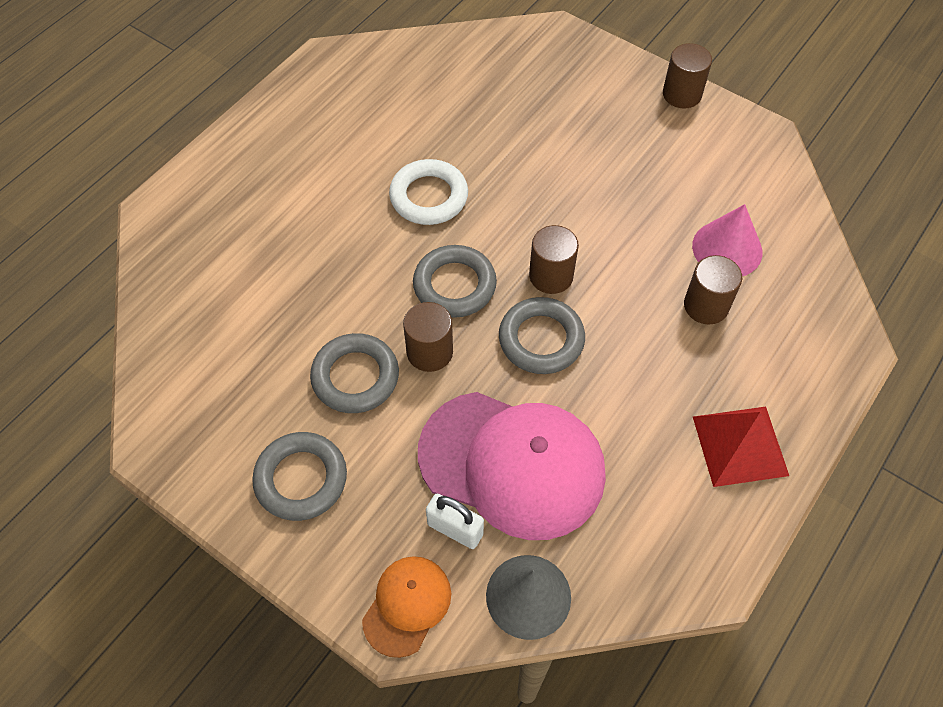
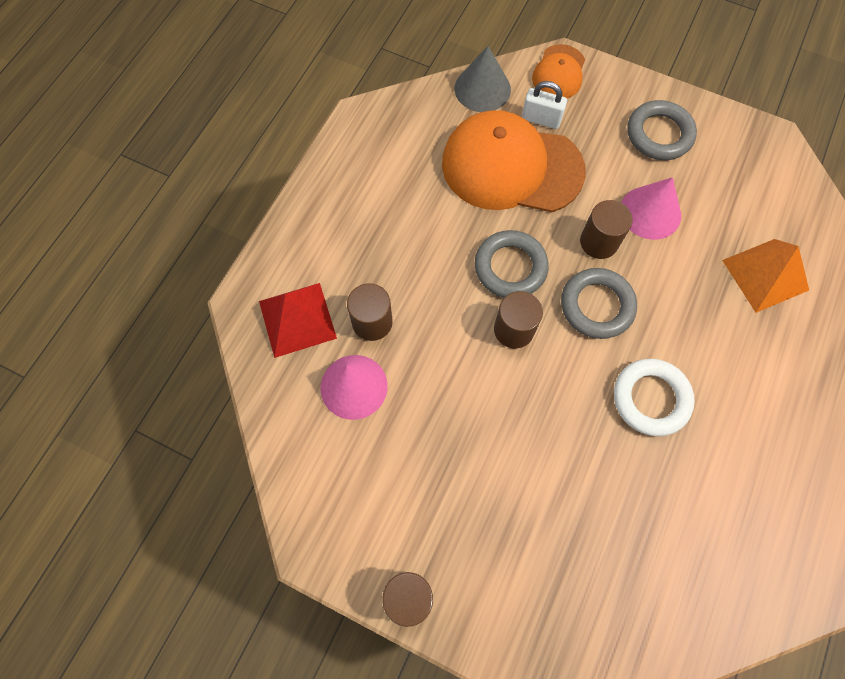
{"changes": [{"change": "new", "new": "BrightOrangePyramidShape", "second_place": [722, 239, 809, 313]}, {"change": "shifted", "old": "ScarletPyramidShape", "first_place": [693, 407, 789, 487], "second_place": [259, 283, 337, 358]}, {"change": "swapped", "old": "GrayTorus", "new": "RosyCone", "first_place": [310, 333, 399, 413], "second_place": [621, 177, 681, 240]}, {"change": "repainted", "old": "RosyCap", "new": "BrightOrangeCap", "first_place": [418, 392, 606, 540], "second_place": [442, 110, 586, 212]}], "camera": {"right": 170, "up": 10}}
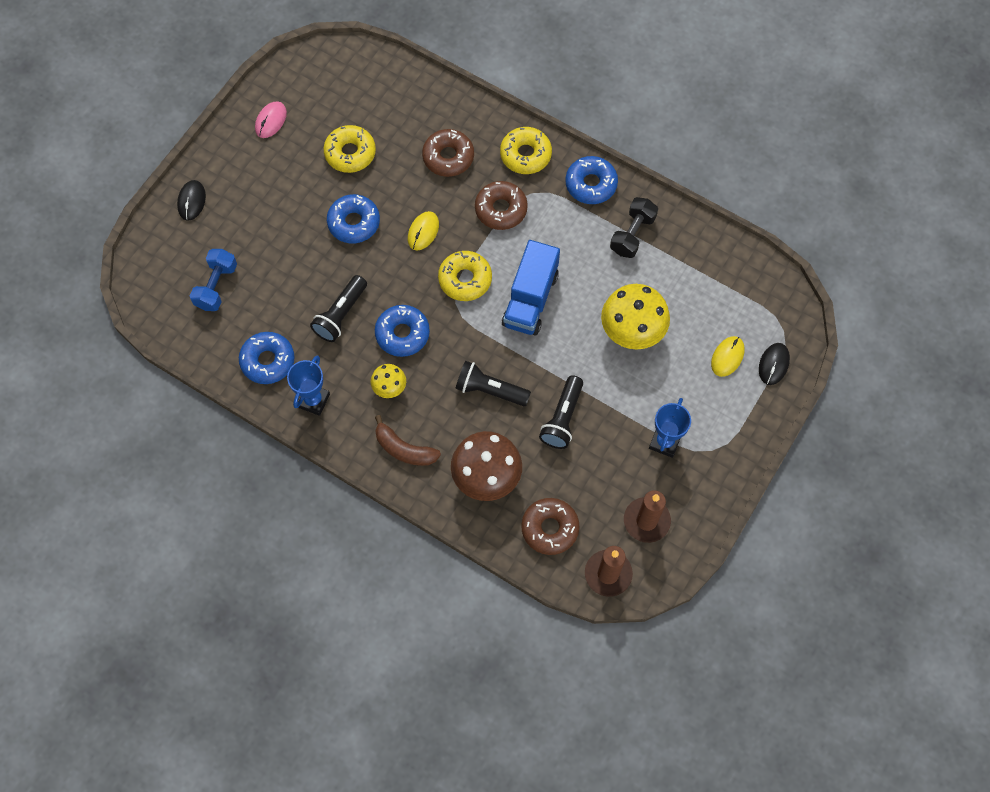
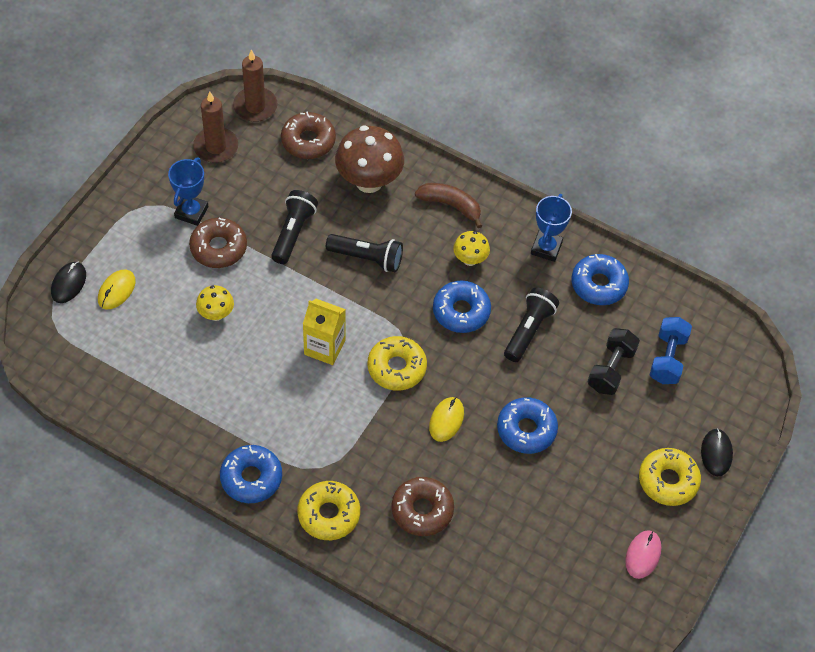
{"changes": [{"change": "shifted", "old": "YellowDoughnut", "first_place": [323, 125, 376, 173], "second_place": [639, 448, 701, 506]}, {"change": "shifted", "old": "BrownDoughnut", "first_place": [475, 181, 528, 230], "second_place": [189, 218, 247, 268]}, {"change": "shifted", "old": "JetBlackHandWeight", "first_place": [610, 197, 658, 258], "second_place": [588, 328, 640, 395]}, {"change": "swapped", "old": "RoyalBlueLorry", "new": "YellowJuiceCarton", "first_place": [502, 240, 560, 336], "second_place": [303, 299, 346, 365]}, {"change": "scaled", "old": "YellowFungus", "first_place": [601, 284, 670, 350], "second_place": [196, 285, 234, 321], "factor": 0.52}], "camera": {"right": 175, "up": -10}}
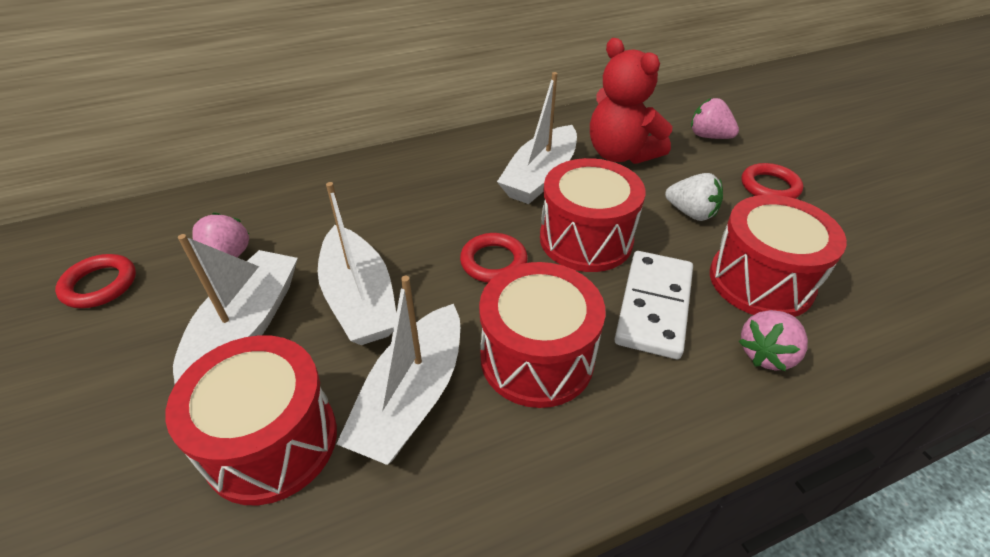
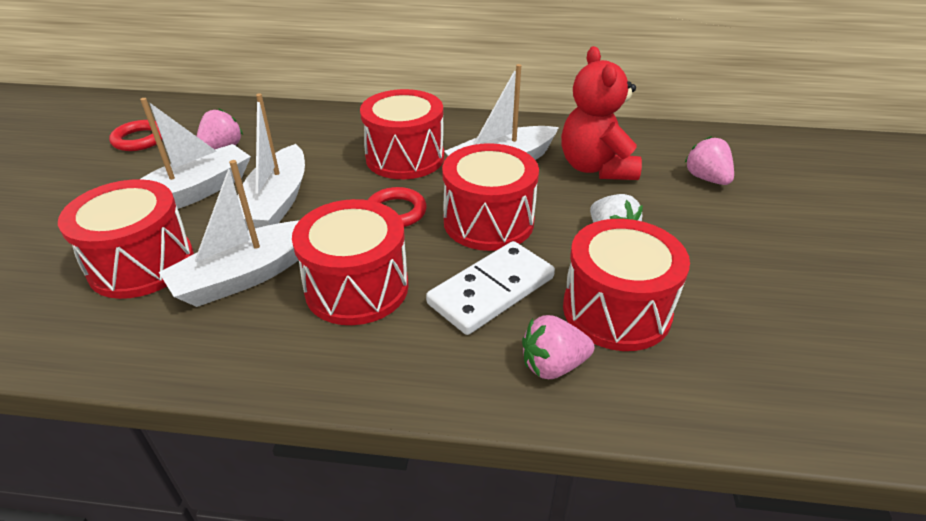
{"changes": [{"change": "gone", "old": "ScarletTorus", "first_place": [741, 163, 803, 199]}, {"change": "new", "new": "ScarletSnareDrum", "second_place": [360, 89, 444, 179]}], "camera": {"right": 30, "up": -5}}
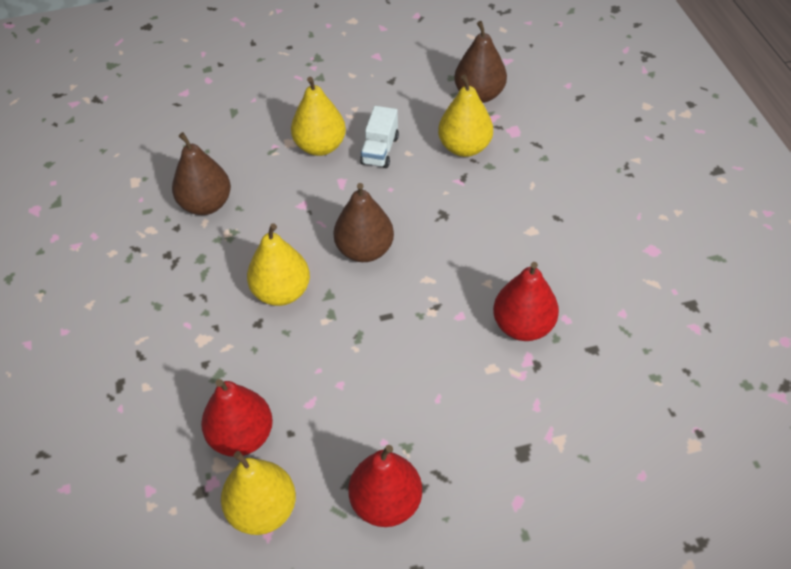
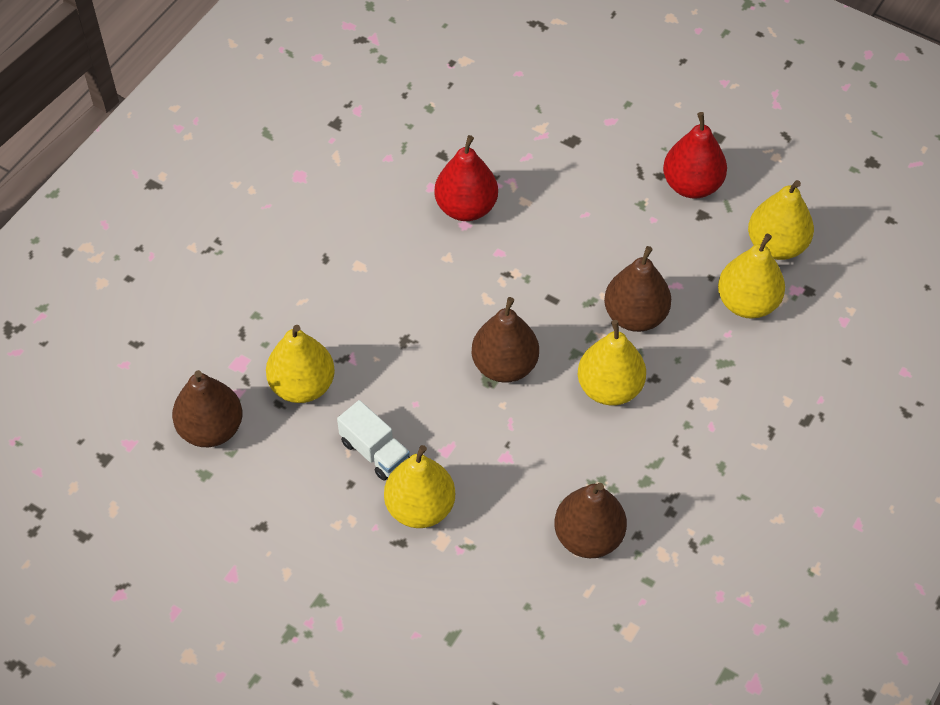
{"changes": [{"change": "new", "new": "BrownPear", "second_place": [604, 246, 671, 332]}, {"change": "repainted", "old": "ScarletPear", "new": "YellowPear", "first_place": [201, 379, 273, 457], "second_place": [718, 233, 785, 319]}, {"change": "rotated", "old": "PureWhiteLorry", "first_place": [360, 106, 399, 168], "second_place": [337, 400, 410, 481], "degrees": 75}], "camera": {"right": -135, "up": 5}}
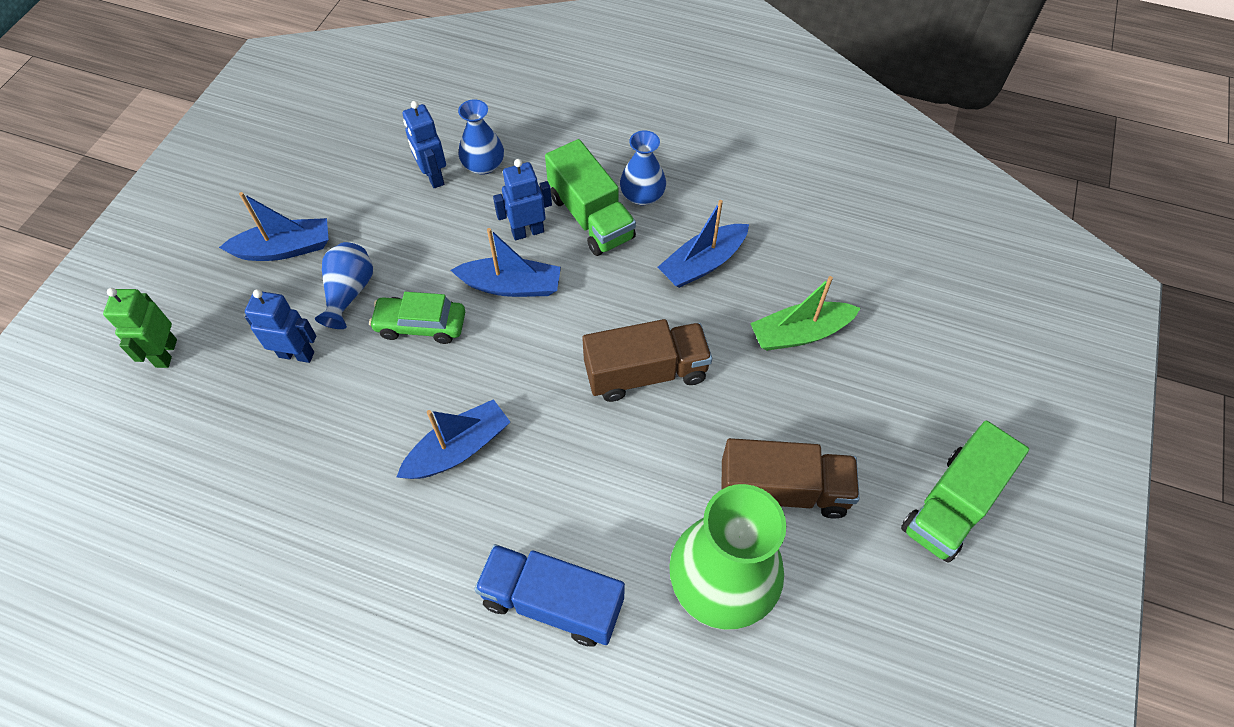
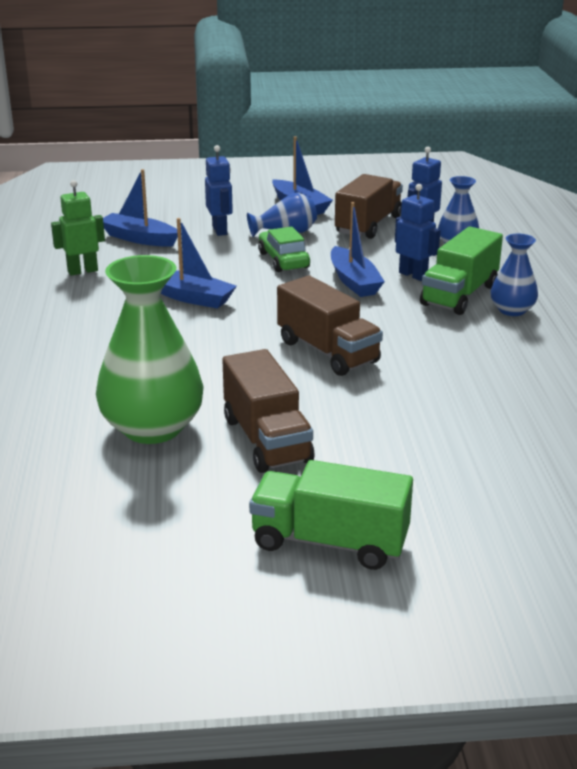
{"changes": [{"change": "gone", "old": "RoyalBlueLorry", "first_place": [474, 544, 625, 647]}, {"change": "gone", "old": "GreenBoat", "first_place": [750, 276, 861, 351]}, {"change": "new", "new": "BrownLorry", "second_place": [335, 174, 403, 239]}, {"change": "shifted", "old": "GreenRobot", "first_place": [103, 288, 177, 368], "second_place": [51, 180, 105, 276]}, {"change": "shifted", "old": "RoyalBlueBoat", "first_place": [658, 200, 749, 288], "second_place": [103, 169, 178, 247]}], "camera": {"right": 65, "up": -30}}
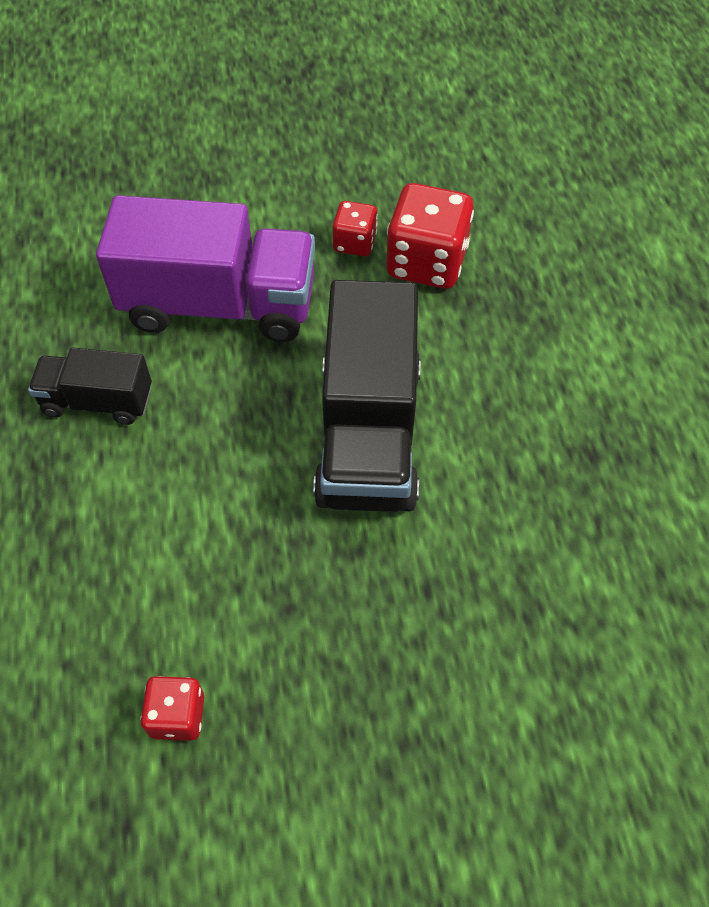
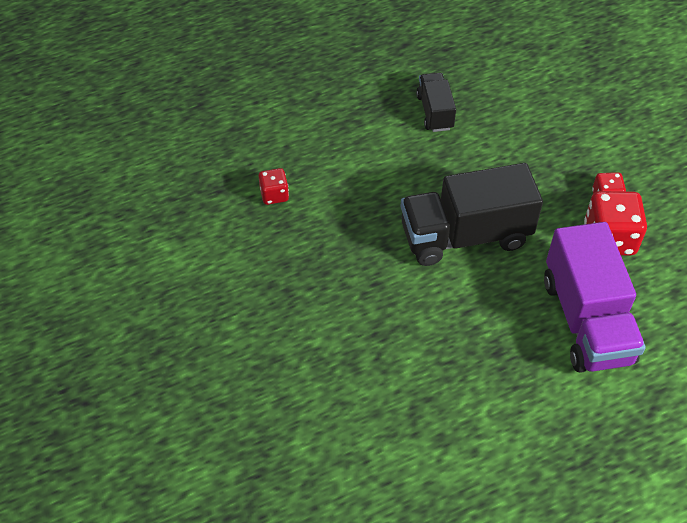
{"changes": [{"change": "shifted", "old": "VioletLorry", "first_place": [96, 195, 315, 342], "second_place": [544, 222, 646, 373]}], "camera": {"right": 75, "up": -5}}
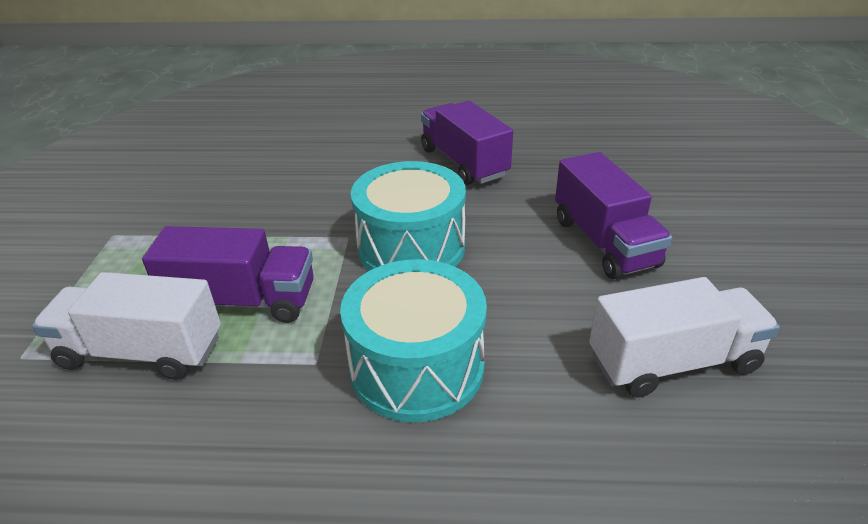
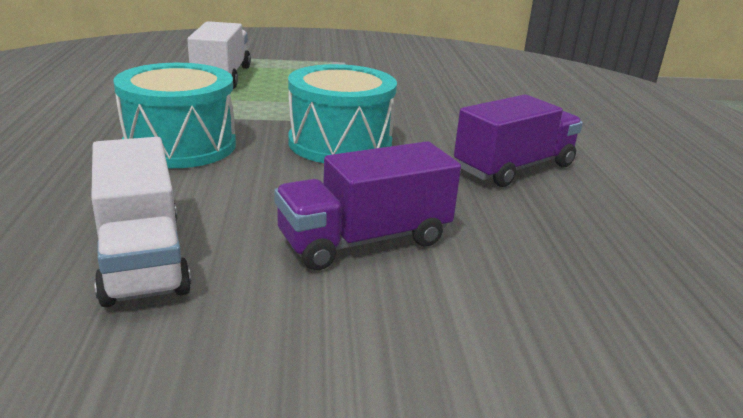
{"changes": [{"change": "gone", "old": "VioletLorry", "first_place": [142, 226, 314, 323]}], "camera": {"right": 80, "up": -10}}
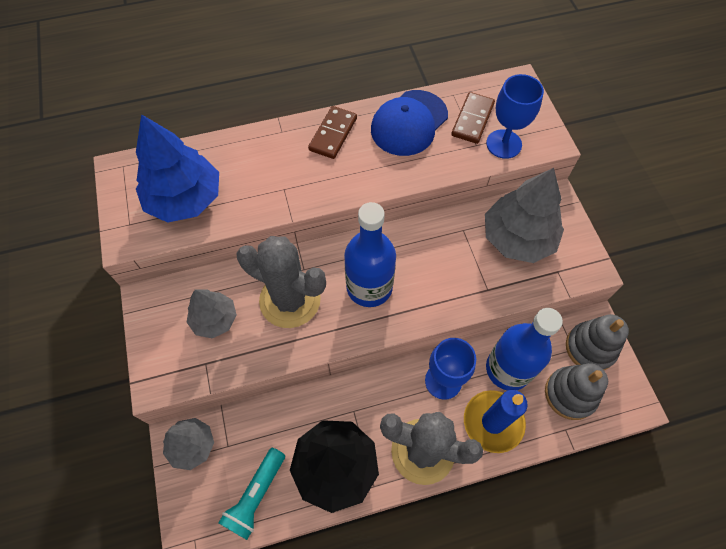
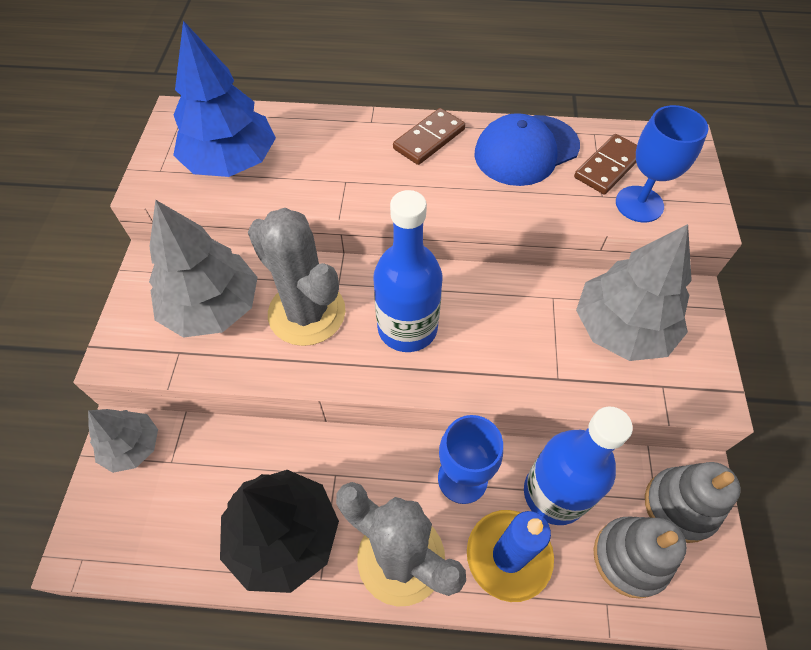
{"changes": [{"change": "gone", "old": "TealTorch", "first_place": [218, 448, 285, 540]}, {"change": "scaled", "old": "GrayTree", "first_place": [187, 289, 237, 339], "second_place": [149, 200, 258, 338], "factor": 1.69}], "camera": {"right": 20, "up": -5}}
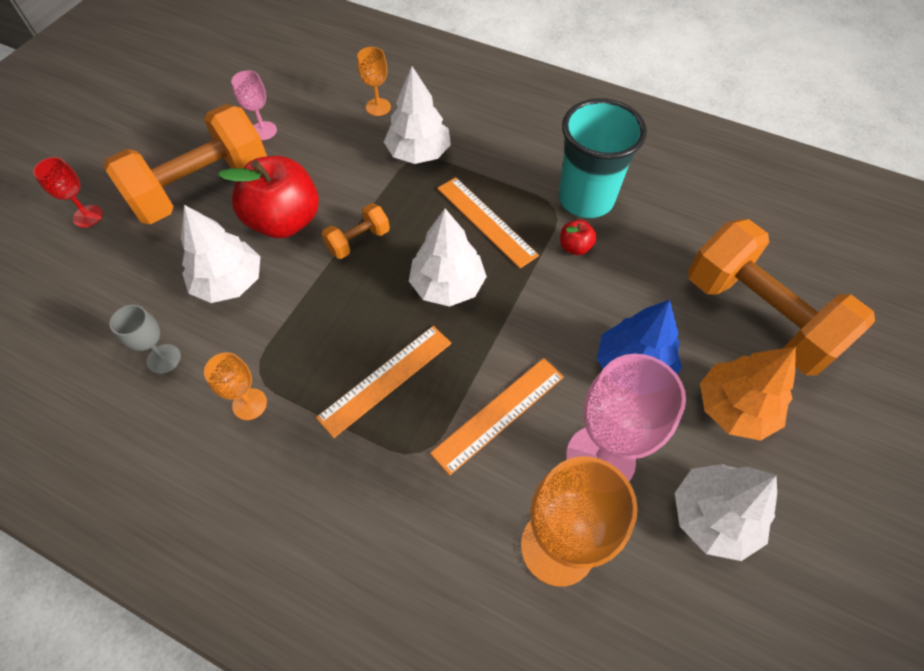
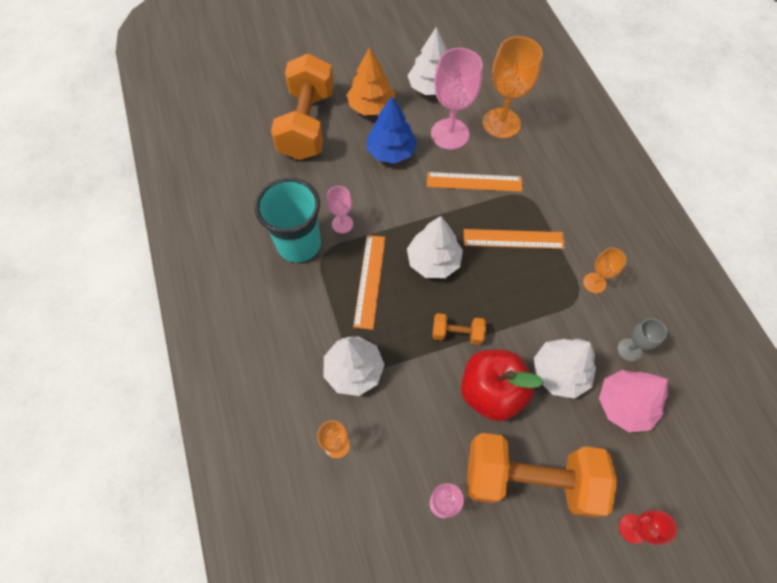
{"changes": [{"change": "new", "new": "RosyTree", "second_place": [599, 370, 668, 433]}, {"change": "swapped", "old": "ScarletAppleFruit", "new": "RosyChalice", "first_place": [560, 220, 597, 255], "second_place": [327, 186, 353, 233]}], "camera": {"right": -135, "up": 5}}
